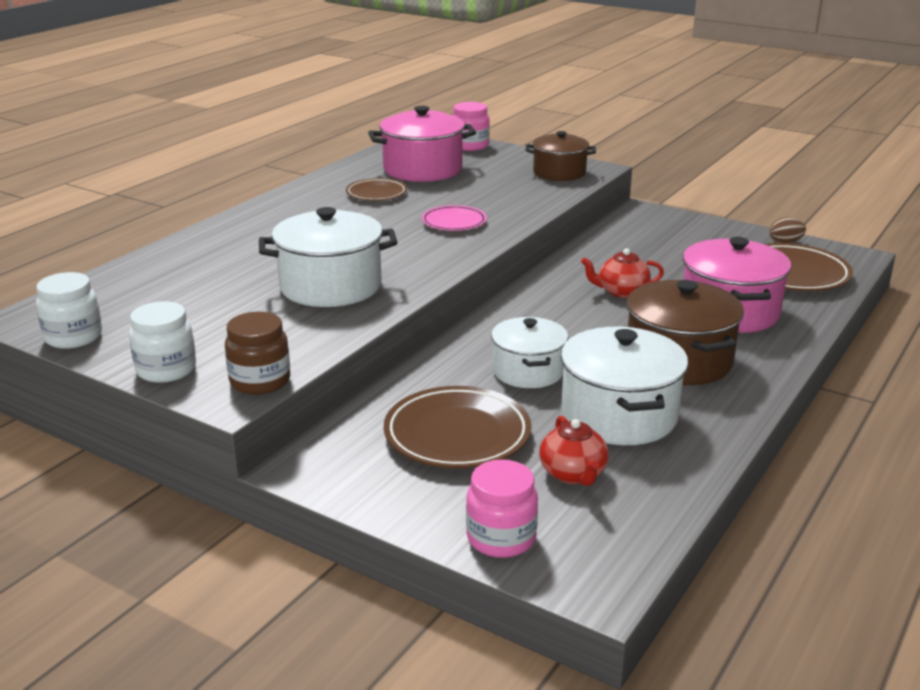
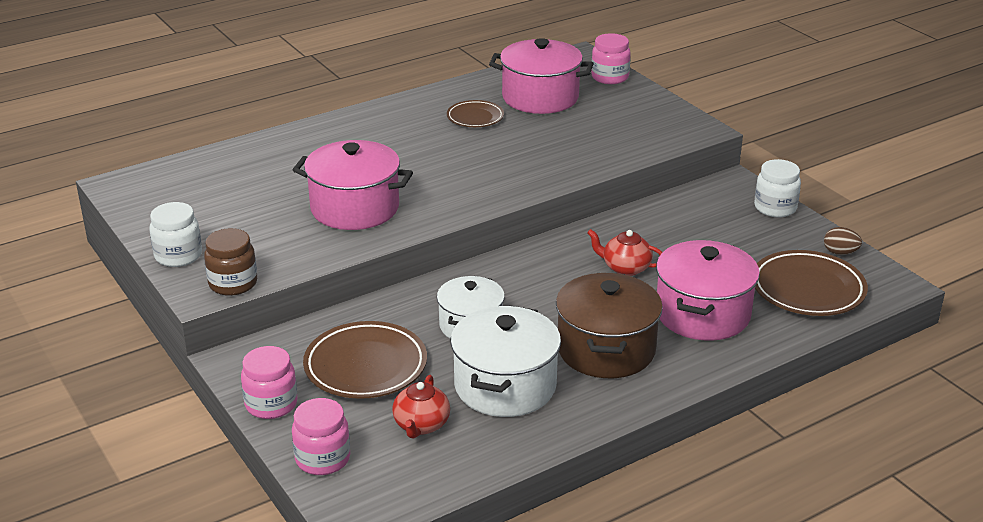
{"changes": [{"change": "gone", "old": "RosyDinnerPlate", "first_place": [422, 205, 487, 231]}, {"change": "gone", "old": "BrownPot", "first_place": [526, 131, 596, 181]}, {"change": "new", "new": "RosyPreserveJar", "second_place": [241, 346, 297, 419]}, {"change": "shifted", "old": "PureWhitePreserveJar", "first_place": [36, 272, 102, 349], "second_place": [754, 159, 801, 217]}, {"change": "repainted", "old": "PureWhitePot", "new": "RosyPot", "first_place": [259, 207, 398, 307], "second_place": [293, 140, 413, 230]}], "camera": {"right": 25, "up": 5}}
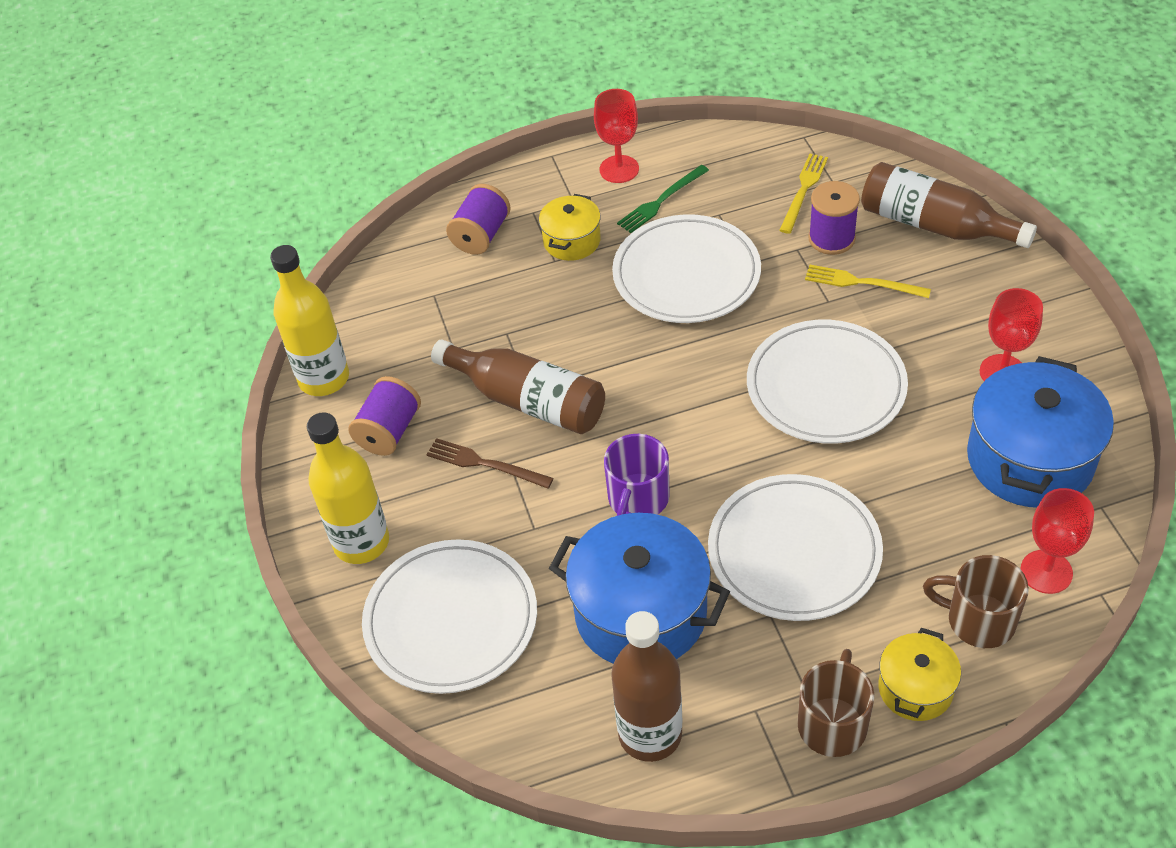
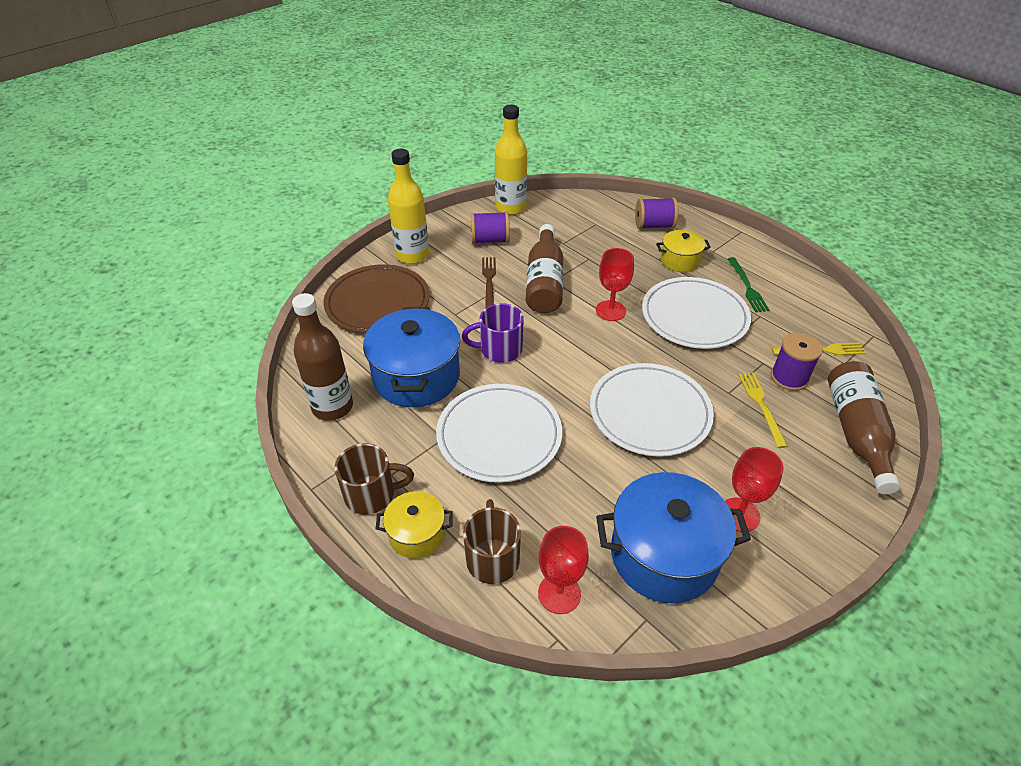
{"changes": [{"change": "shifted", "old": "ScarletChalice", "first_place": [594, 89, 639, 183], "second_place": [596, 248, 634, 321]}, {"change": "repainted", "old": "PureWhiteDinnerPlate", "new": "BrownDinnerPlate", "first_place": [362, 539, 537, 694], "second_place": [323, 265, 430, 333]}, {"change": "rotated", "old": "GreenTableFork", "first_place": [617, 165, 709, 233], "second_place": [728, 257, 769, 312], "degrees": -120}], "camera": {"right": 60, "up": -5}}
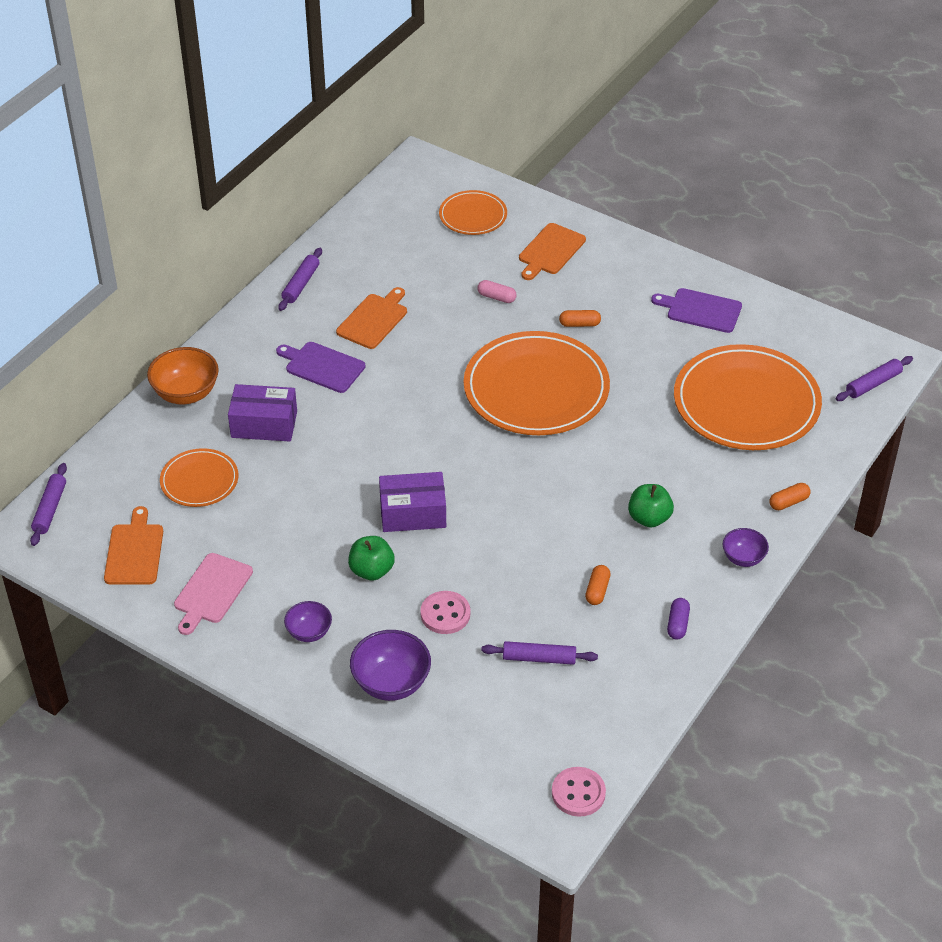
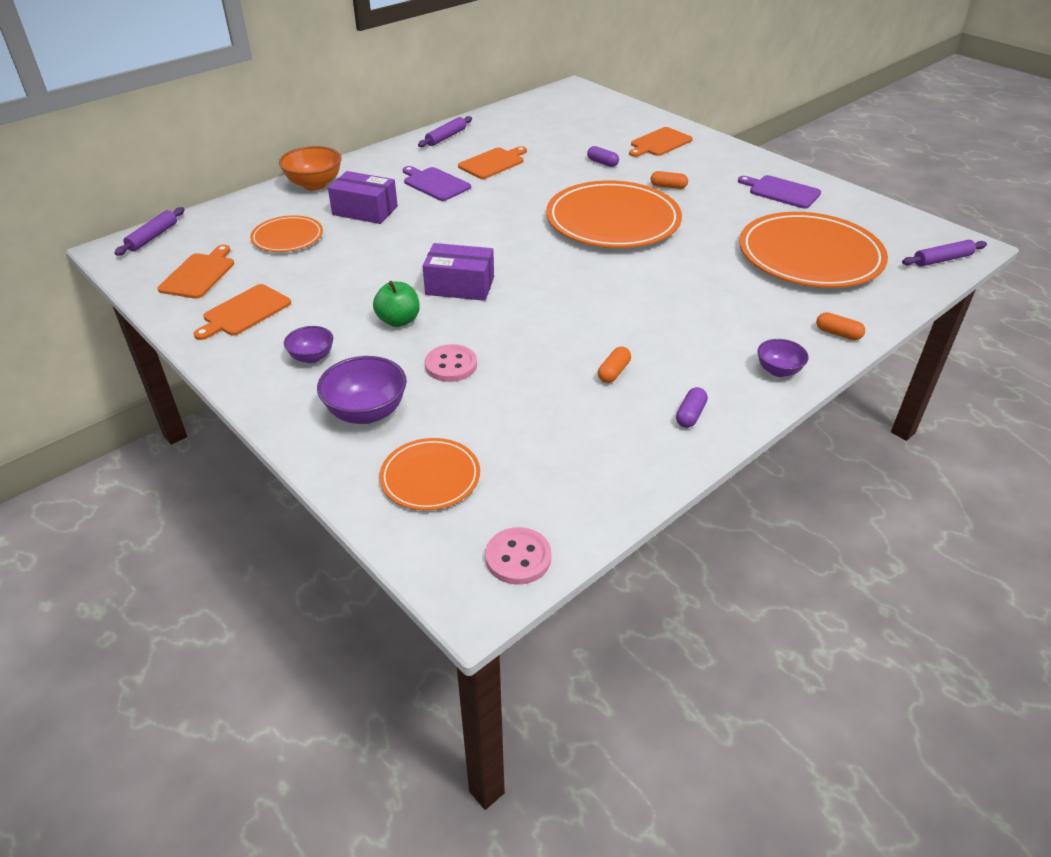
{"changes": [{"change": "gone", "old": "VioletDoughRoller", "first_place": [481, 641, 598, 665]}, {"change": "gone", "old": "GreenAppleFruit", "first_place": [628, 484, 674, 528]}, {"change": "shifted", "old": "BrightOrangeDinnerPlate", "first_place": [439, 190, 507, 235], "second_place": [379, 438, 480, 510]}, {"change": "repainted", "old": "RosyCuttingBoard", "new": "BrightOrangeCuttingBoard", "first_place": [174, 553, 253, 635], "second_place": [194, 284, 291, 340]}, {"change": "repainted", "old": "RosyPill", "new": "VioletPill", "first_place": [477, 280, 516, 303], "second_place": [587, 146, 619, 167]}, {"change": "rotated", "old": "BrightOrangePill", "first_place": [769, 483, 811, 510], "second_place": [816, 312, 865, 340], "degrees": 45}], "camera": {"right": 15, "up": -5}}
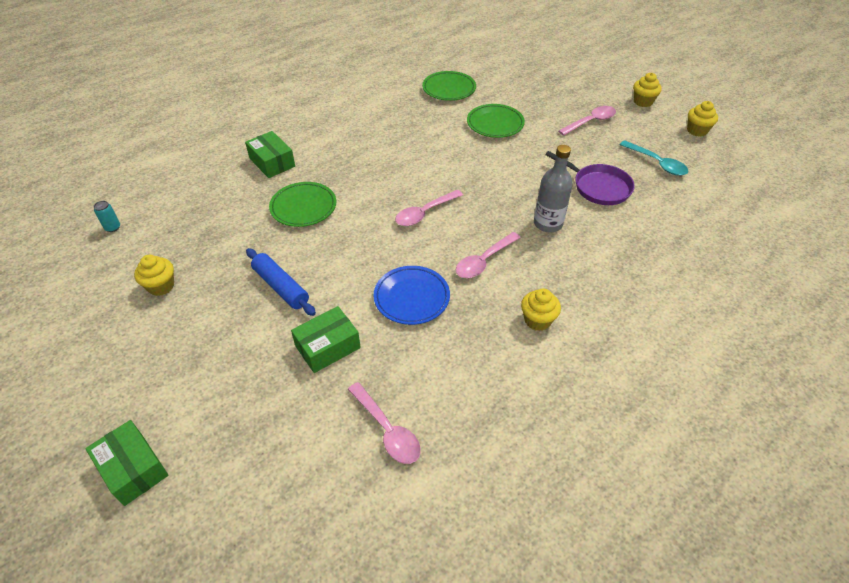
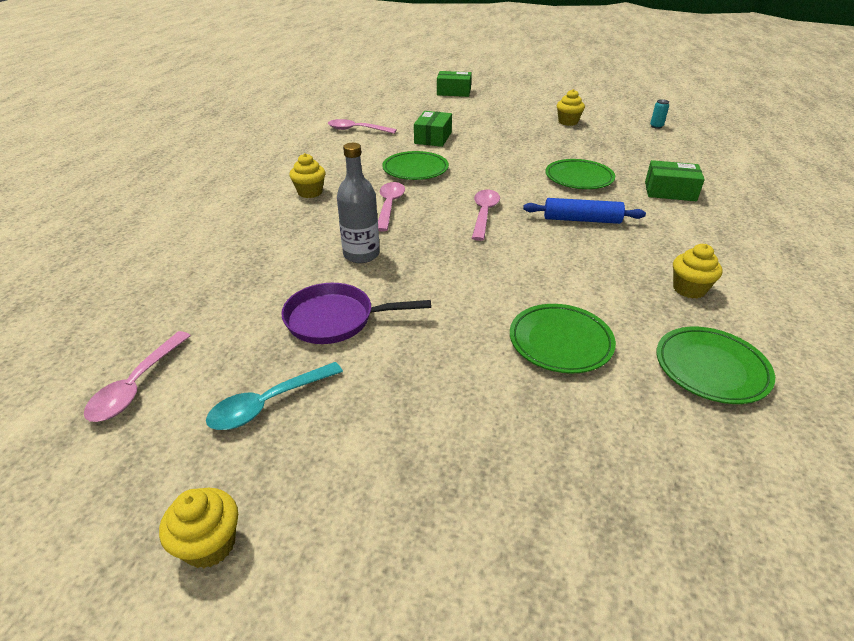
{"changes": [{"change": "shifted", "old": "RoyalBlueDoughRoller", "first_place": [246, 248, 316, 316], "second_place": [523, 198, 646, 224]}, {"change": "shifted", "old": "RosySpoon", "first_place": [558, 106, 616, 136], "second_place": [84, 331, 191, 422]}, {"change": "shifted", "old": "YellowFairyCake", "first_place": [633, 73, 662, 107], "second_place": [673, 244, 723, 298]}, {"change": "repainted", "old": "RoyalBlueDinnerPlate", "new": "GreenDinnerPlate", "first_place": [374, 266, 450, 325], "second_place": [382, 151, 449, 180]}, {"change": "rotated", "old": "TealSpoon", "first_place": [620, 140, 688, 176], "second_place": [206, 362, 343, 430], "degrees": -45}], "camera": {"right": 140, "up": -10}}
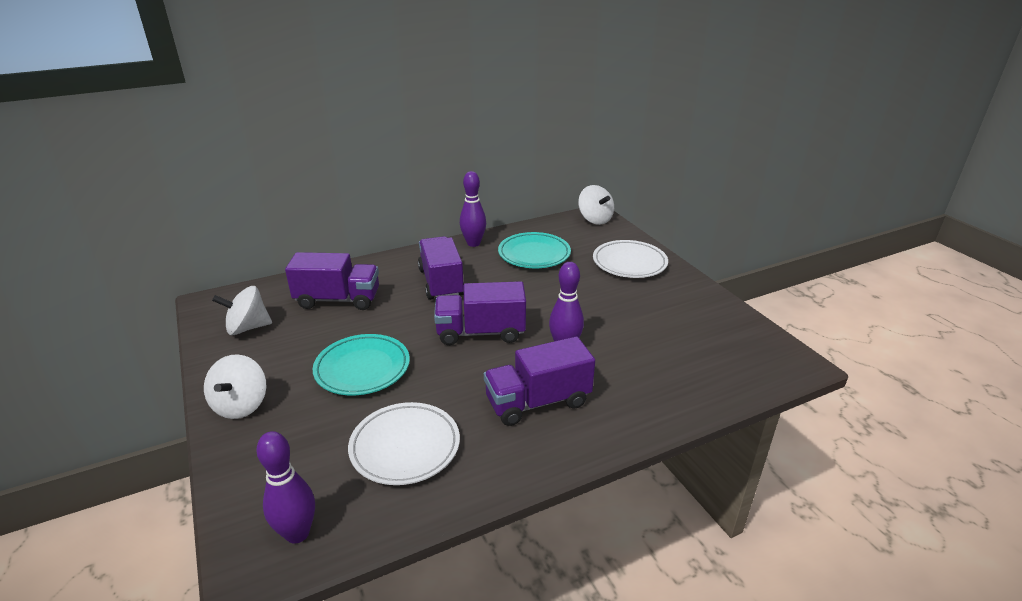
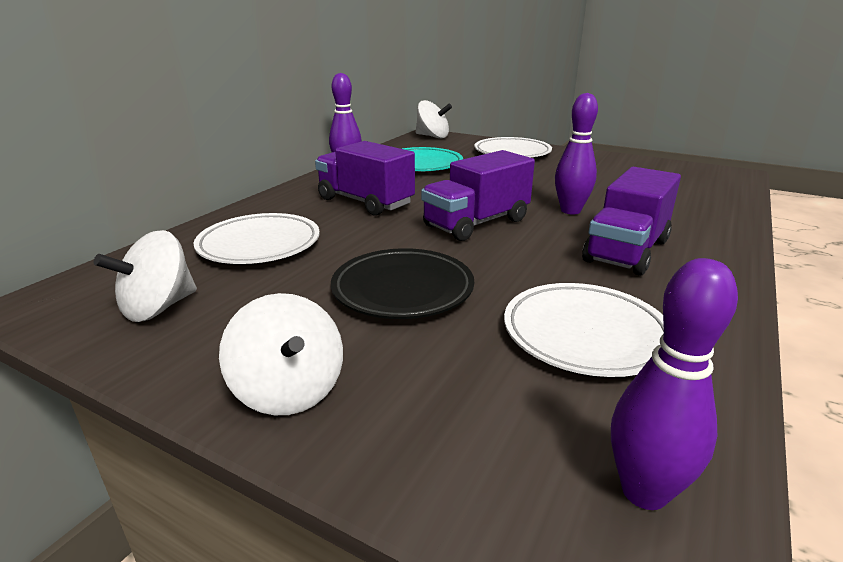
{"changes": [{"change": "swapped", "old": "VioletLorry", "new": "PureWhiteDinnerPlate", "first_place": [285, 252, 379, 310], "second_place": [193, 213, 320, 264]}, {"change": "repainted", "old": "TealDinnerPlate", "new": "JetBlackDinnerPlate", "first_place": [313, 334, 410, 395], "second_place": [331, 248, 474, 319]}], "camera": {"right": -35, "up": -5}}
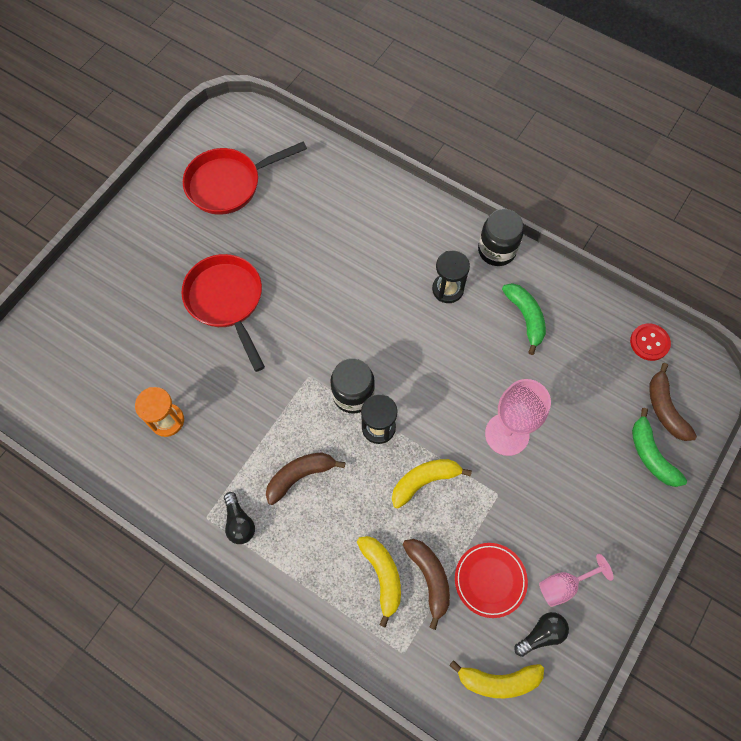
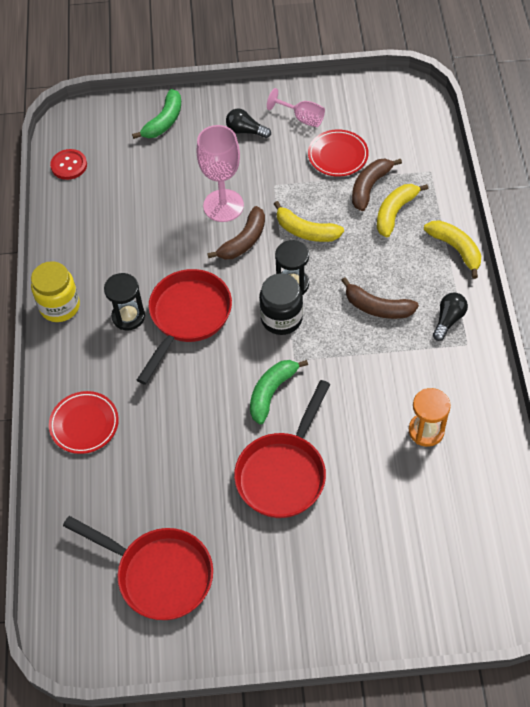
{"changes": [{"change": "new", "new": "ScarletDinnerPlate", "second_place": [49, 391, 119, 454]}, {"change": "new", "new": "ScarletSkillet", "second_place": [137, 269, 232, 385]}, {"change": "shifted", "old": "YellowBananaFruit", "first_place": [449, 660, 544, 698], "second_place": [424, 220, 481, 279]}, {"change": "shifted", "old": "GreenBananaFruit", "first_place": [502, 283, 546, 355], "second_place": [250, 360, 308, 424]}, {"change": "shifted", "old": "JetBlackLightBulb", "first_place": [514, 612, 569, 657], "second_place": [226, 109, 271, 138]}, {"change": "shifted", "old": "BrownBananaFruit", "first_place": [649, 363, 697, 441], "second_place": [207, 206, 265, 259]}, {"change": "repainted", "old": "JetBlackPreserveJar", "new": "YellowPreserveJar", "first_place": [478, 209, 523, 266], "second_place": [31, 261, 80, 322]}], "camera": {"right": -125, "up": -10}}
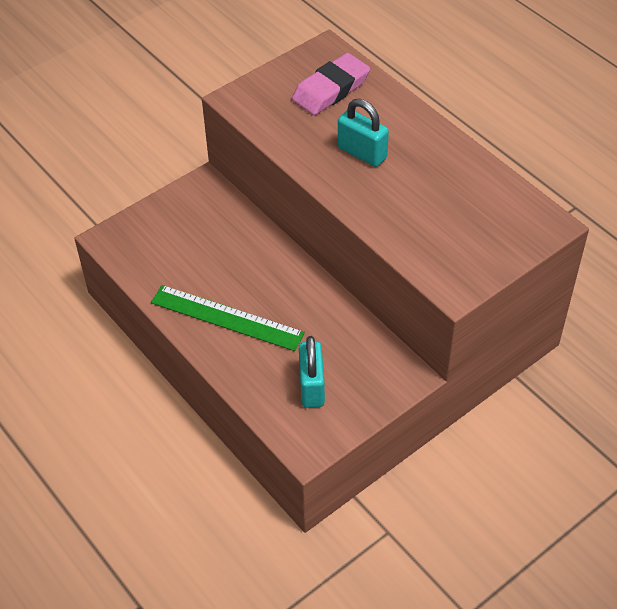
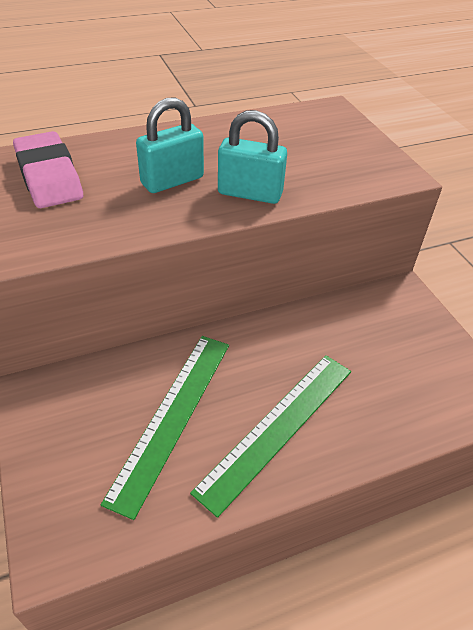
{"changes": [{"change": "new", "new": "GreenRuler", "second_place": [101, 336, 229, 520]}, {"change": "shifted", "old": "TealLock", "first_place": [299, 336, 325, 408], "second_place": [218, 110, 287, 204]}], "camera": {"right": -75, "up": -5}}
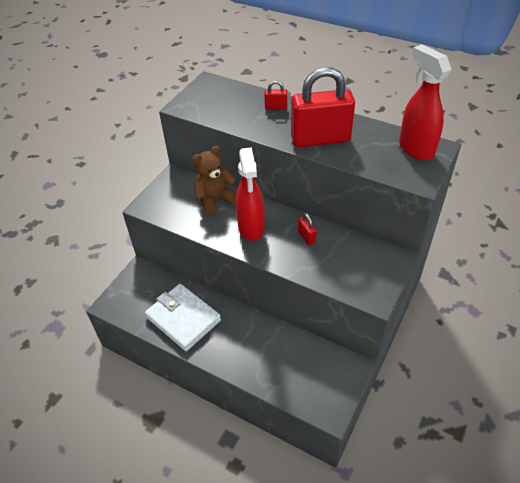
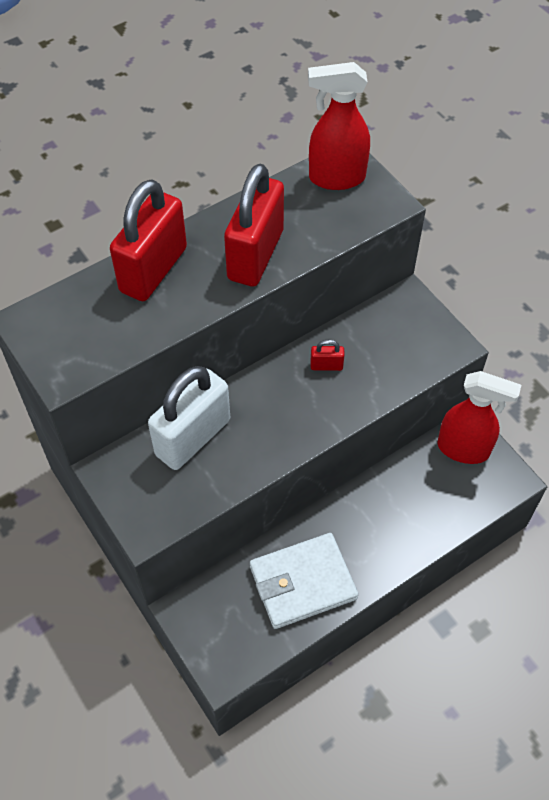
{"changes": [{"change": "shifted", "old": "ScarletSprayCleaner", "first_place": [236, 147, 264, 241], "second_place": [437, 371, 521, 464]}, {"change": "swapped", "old": "BrownTeddy", "new": "PureWhiteLock", "first_place": [192, 146, 237, 216], "second_place": [148, 366, 230, 470]}, {"change": "scaled", "old": "ScarletLock", "first_place": [264, 81, 287, 110], "second_place": [110, 179, 187, 301], "factor": 2.44}], "camera": {"right": -65, "up": 10}}
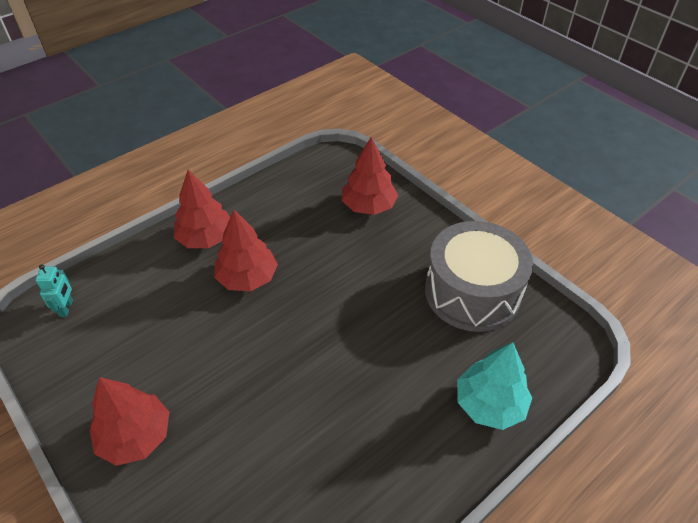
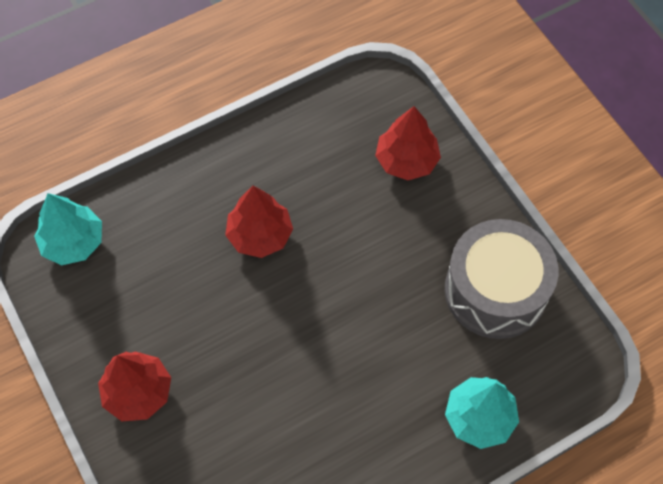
{"changes": [{"change": "gone", "old": "ScarletTree", "first_place": [174, 170, 230, 248]}, {"change": "swapped", "old": "TealRobot", "new": "TealTree", "first_place": [35, 264, 73, 317], "second_place": [34, 193, 102, 265]}], "camera": {"right": 10, "up": 15}}
